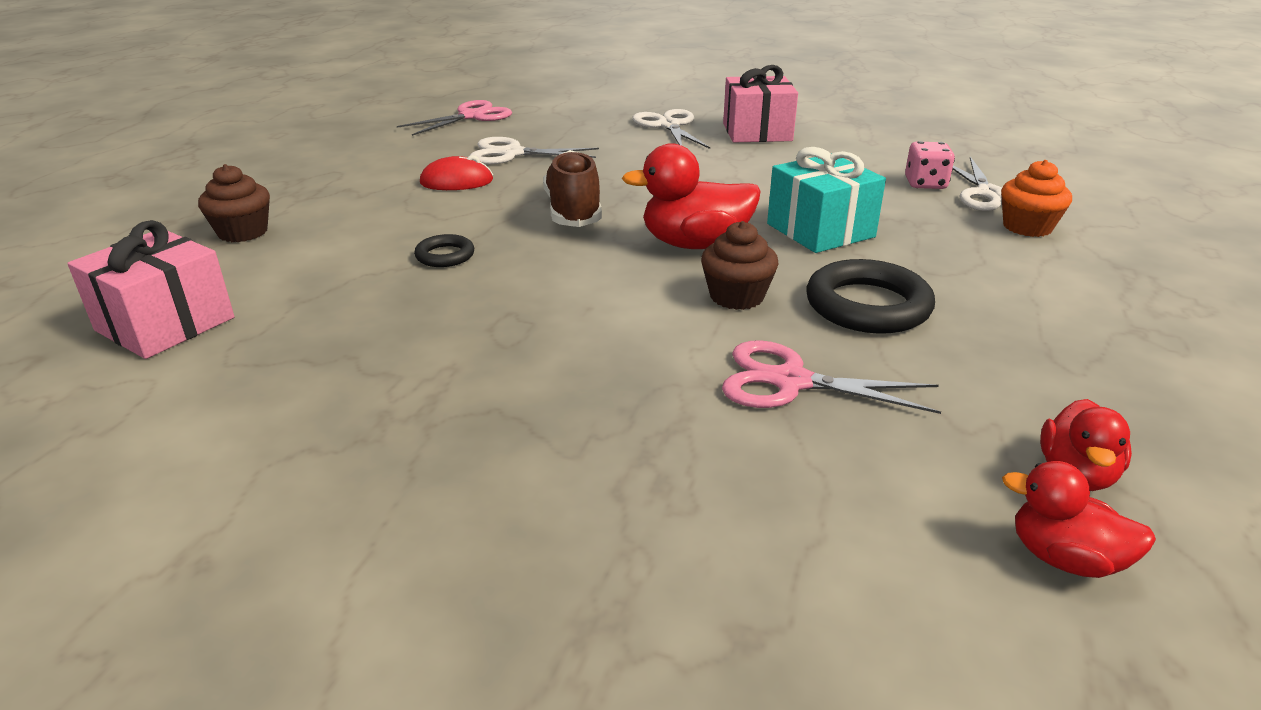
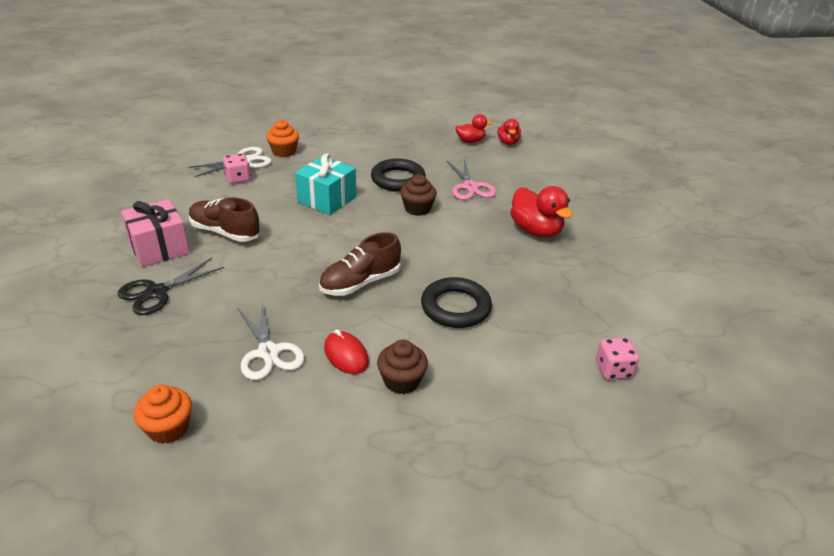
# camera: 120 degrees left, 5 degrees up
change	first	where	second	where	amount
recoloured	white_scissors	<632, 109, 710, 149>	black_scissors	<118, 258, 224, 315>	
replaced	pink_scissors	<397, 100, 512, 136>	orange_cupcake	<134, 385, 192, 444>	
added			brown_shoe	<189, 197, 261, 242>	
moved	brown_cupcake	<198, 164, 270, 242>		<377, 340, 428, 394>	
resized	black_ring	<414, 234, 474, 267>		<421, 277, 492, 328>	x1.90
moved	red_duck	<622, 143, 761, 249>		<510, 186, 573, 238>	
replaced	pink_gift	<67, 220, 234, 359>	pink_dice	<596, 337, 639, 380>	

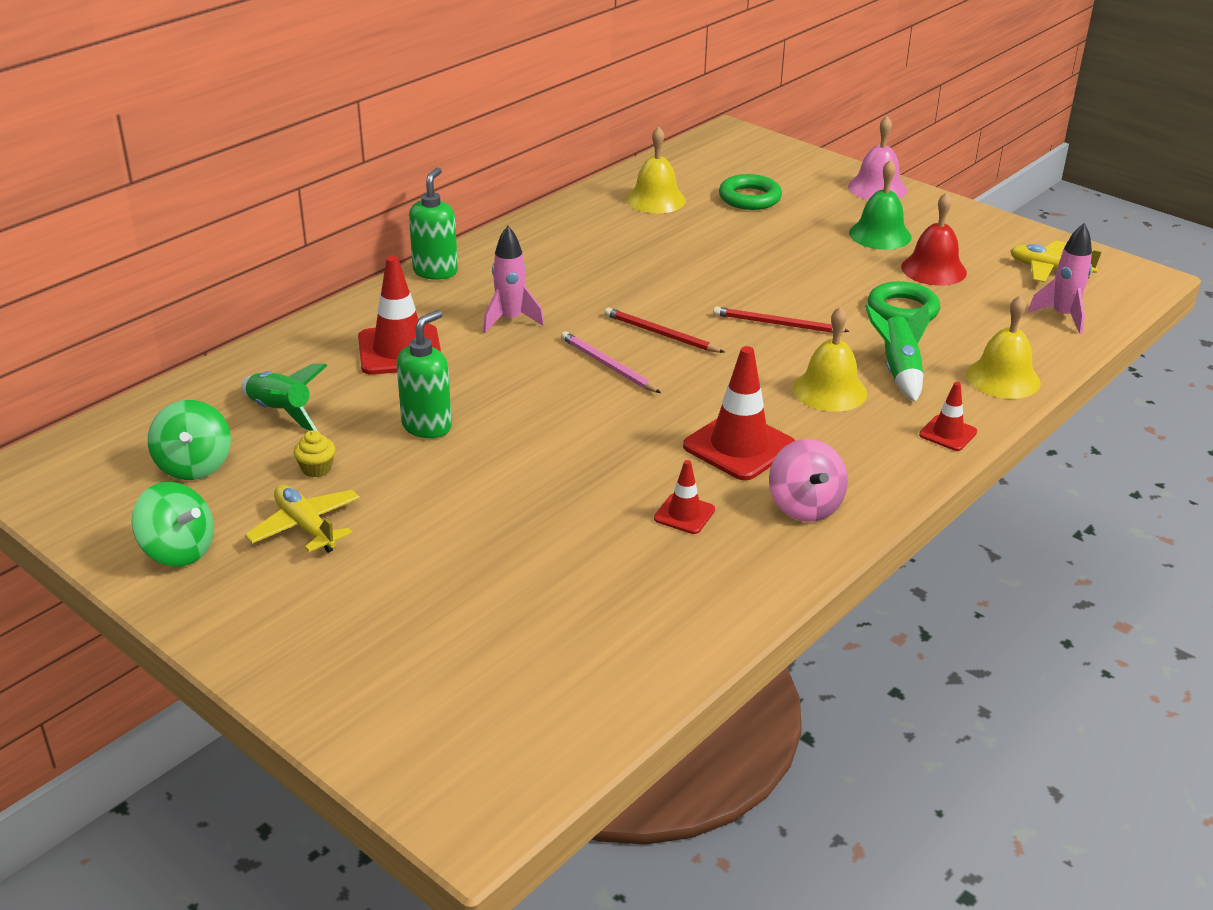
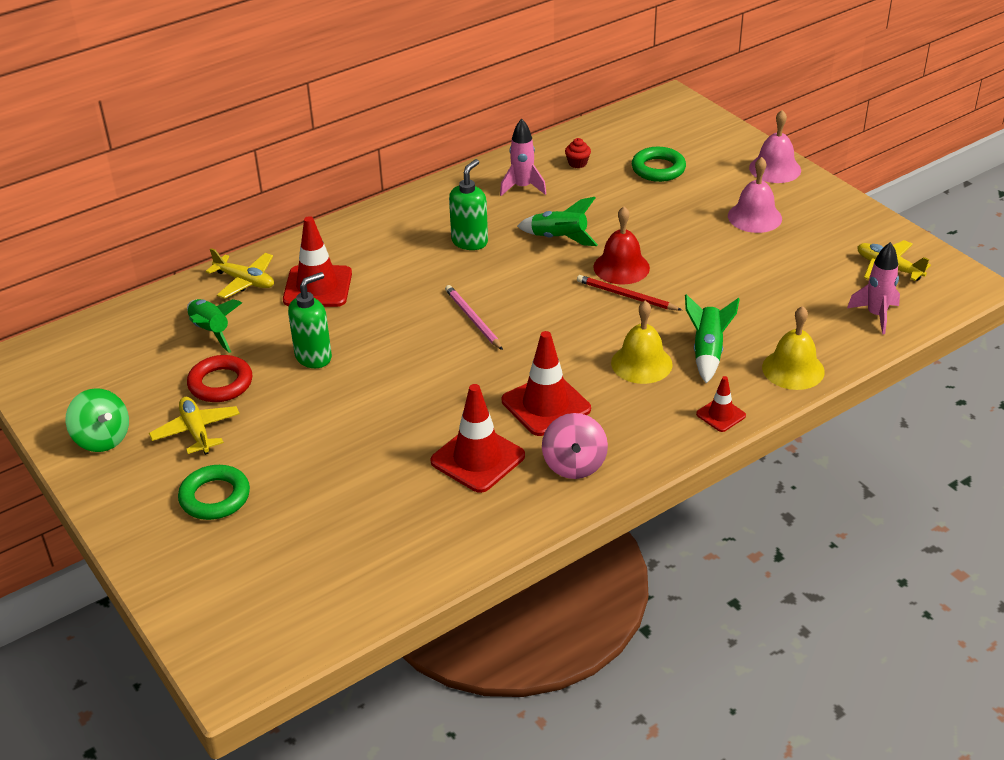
# camera: 15 degrees right, 5 degrees up
change	first	where	second	where	amount
moved	green_ring	<868, 281, 940, 321>		<178, 465, 250, 520>	
replaced	yellow_cupcake	<293, 430, 335, 477>	red_ring	<187, 355, 252, 402>	
added			yellow_plane	<206, 248, 274, 299>	
resized	red_traffic_cone	<654, 460, 715, 534>		<430, 384, 525, 493>	x1.87
moved	green_soap_dispenser	<409, 167, 458, 280>		<449, 159, 488, 250>	
moved	pink_rocket	<483, 226, 544, 333>		<500, 119, 547, 196>	
added			green_rocket	<517, 197, 598, 246>	
replaced	yellow_bell	<626, 126, 686, 213>	red_cupcake	<565, 138, 591, 168>	
moved	red_bell	<901, 192, 967, 286>		<593, 207, 650, 284>	
recoloured	green_bell	<849, 160, 912, 250>	pink_bell	<728, 157, 782, 233>	
removed	green_spinning_top	<148, 400, 231, 480>			
removed	red_pencil	<604, 307, 725, 353>			

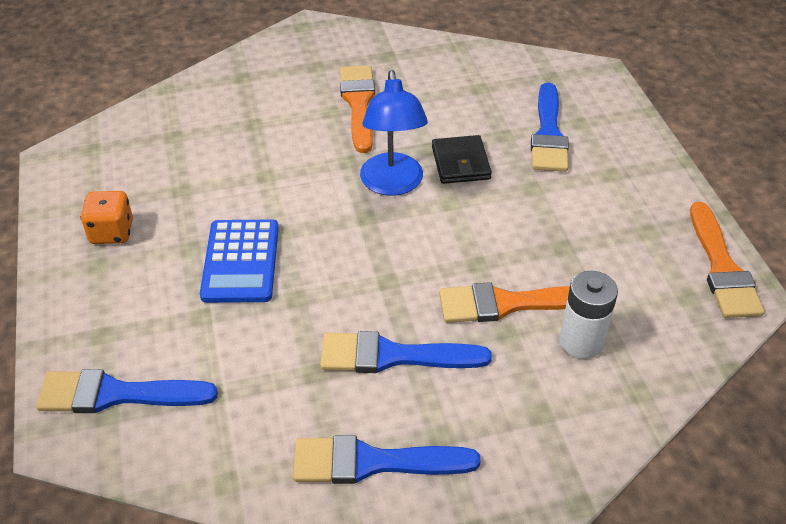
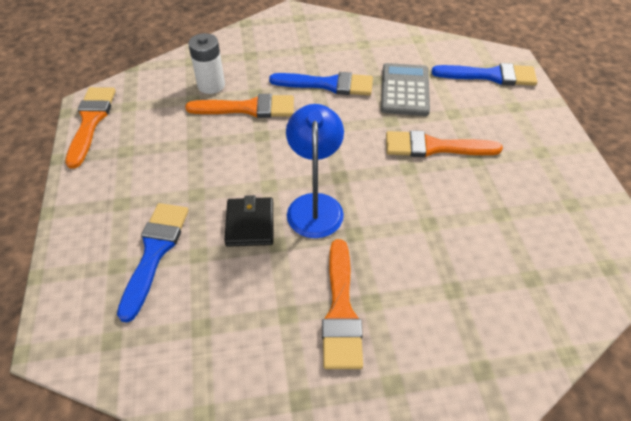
# camera: 175 degrees left, 5 degrees up
change	first	where	second	where	amount
added			grey_calculator	<381, 63, 430, 116>	
replaced	blue_calculator	<200, 220, 279, 303>	orange_brush	<386, 130, 503, 157>	
removed	orange_dice	<81, 191, 133, 244>			
removed	blue_brush	<293, 435, 481, 484>			

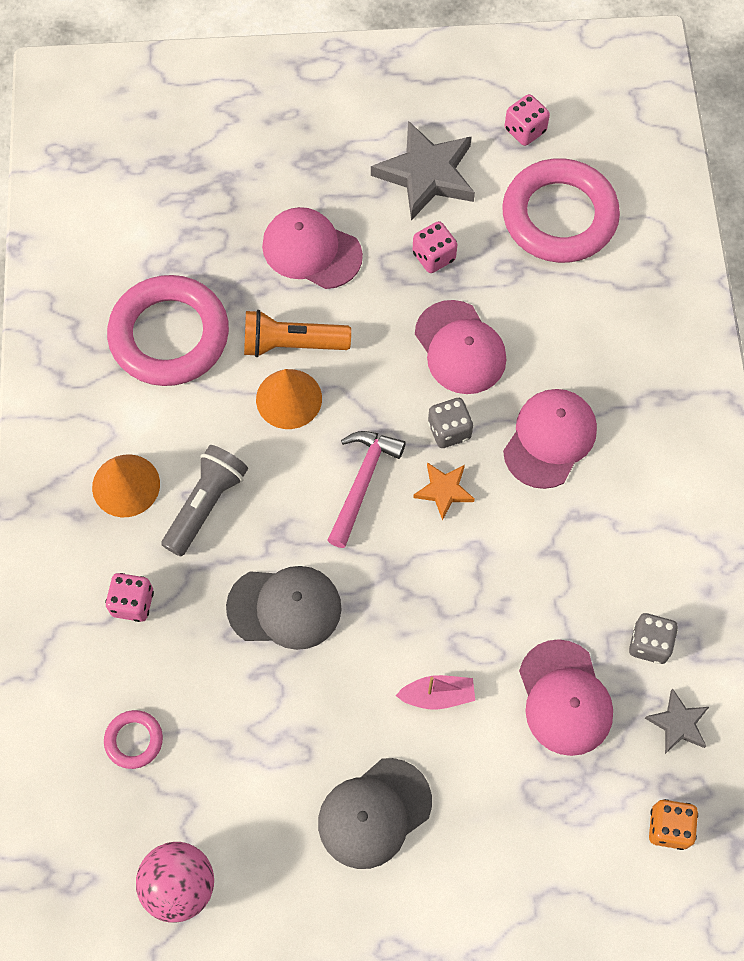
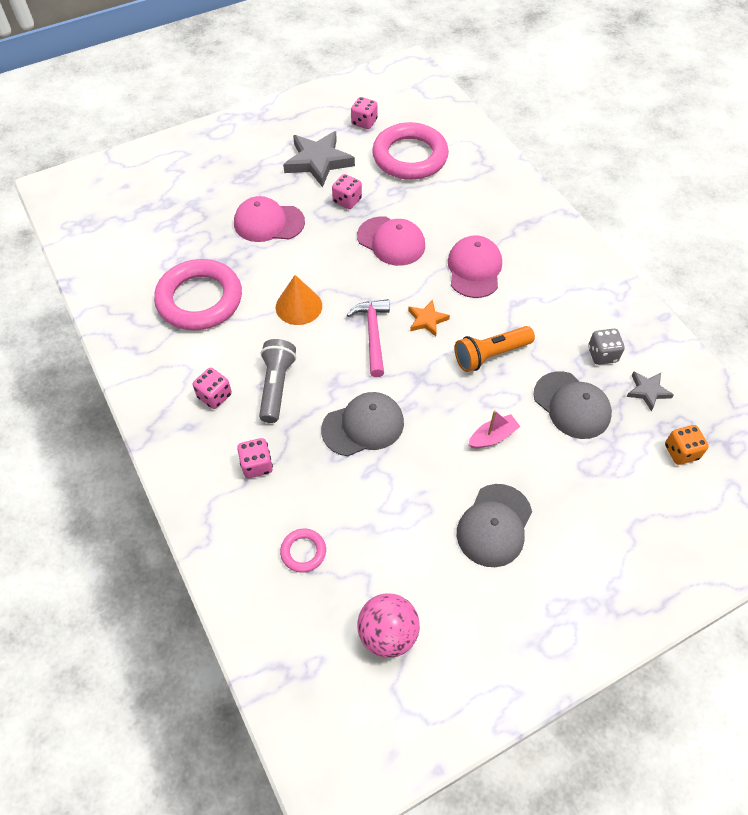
# camera: 25 degrees left, 10 degrees down
change	first	where	second	where	amount
replaced	orange_cone	<92, 454, 160, 517>	pink_dice	<193, 368, 232, 409>	
moved	orange_flashlight	<244, 310, 351, 357>		<455, 326, 535, 372>	
recoloured	pink_cap	<519, 639, 613, 756>	grey_cap	<533, 371, 612, 439>	
removed	grey_dice	<428, 398, 473, 448>			

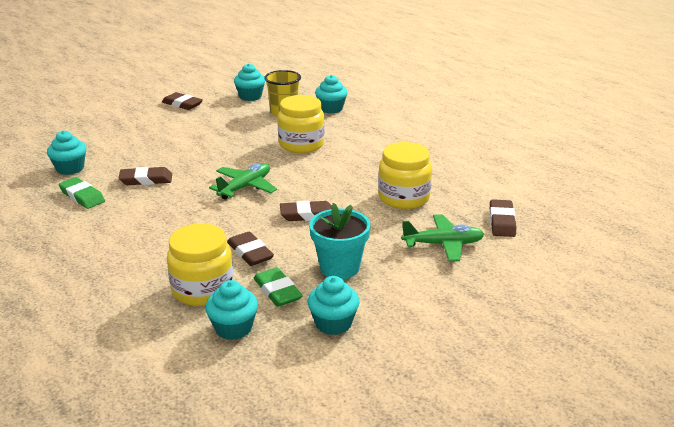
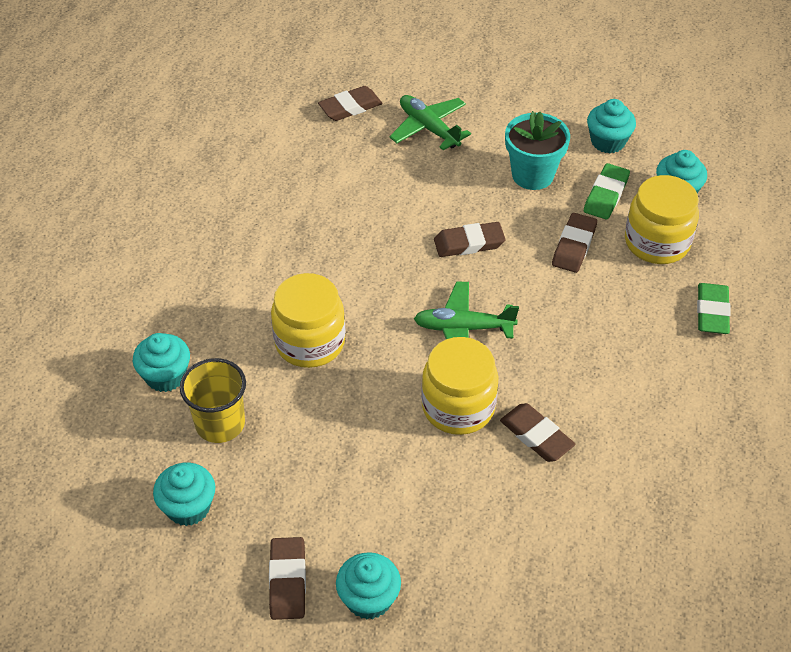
# camera: 125 degrees left, 20 degrees up
change	first	where	second	where	amount
moved	turquoise_cupcake	<47, 130, 86, 175>		<336, 552, 401, 619>	
moved	yellow_jar	<378, 142, 432, 209>		<421, 337, 498, 435>	
turned	brown_eraser	<280, 201, 332, 221>		<434, 222, 505, 257>	60 degrees counterclockwise
moved	green_eraser	<59, 177, 105, 209>		<697, 283, 731, 334>	

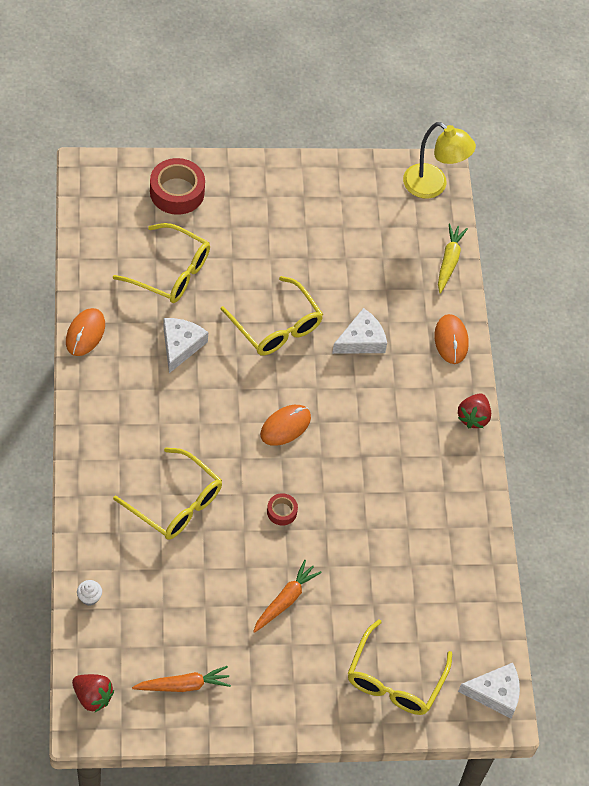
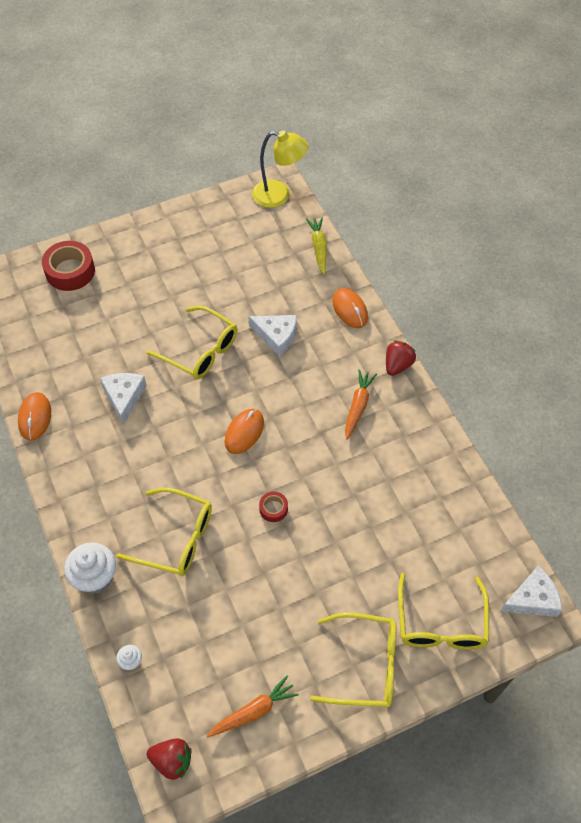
# camera: 15 degrees left, 0 degrees up
change	first	where	second	where	amount
added			white_cupcake	<64, 542, 116, 594>	
turned	white_cheese	<332, 308, 387, 354>		<248, 315, 297, 356>	75 degrees clockwise
moved	yellow_glasses	<113, 223, 210, 303>		<310, 612, 396, 707>	
moved	orange_carrot	<253, 560, 322, 633>		<345, 369, 377, 440>	
turned	red_strawberry	<458, 393, 491, 428>		<386, 340, 416, 376>	150 degrees counterclockwise

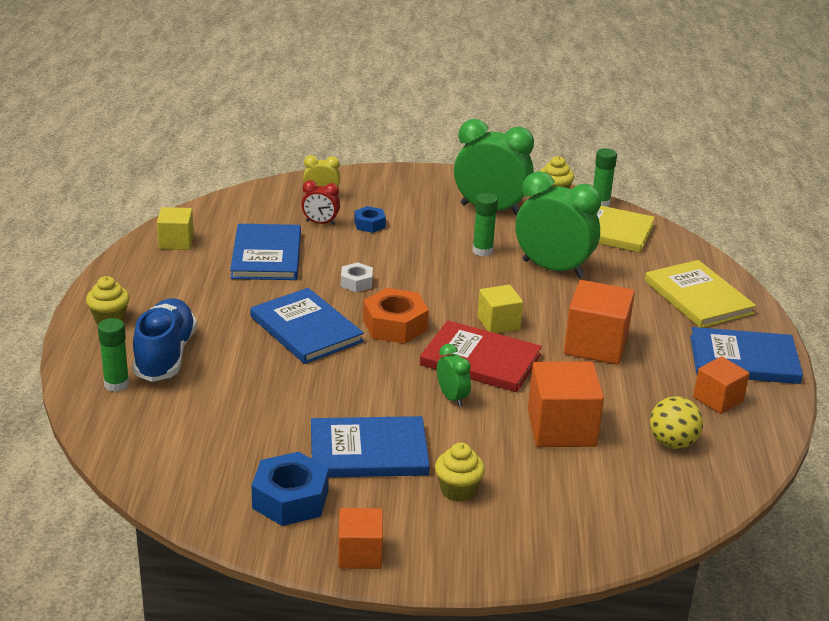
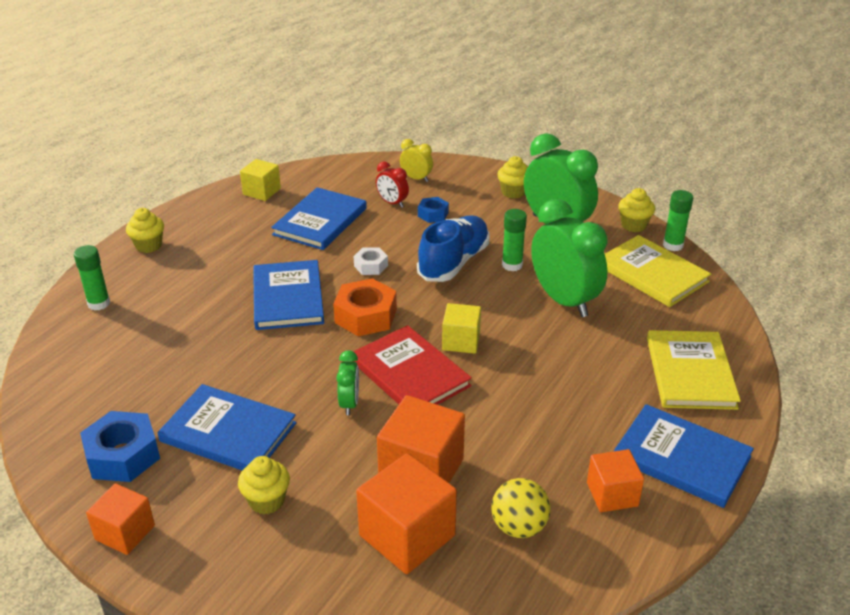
# camera: 30 degrees right, 5 degrees up
change	first	where	second	where	amount
moved	orange_cube	<564, 280, 635, 365>		<356, 453, 457, 574>	
moved	blue_shoe	<132, 298, 197, 382>		<417, 215, 490, 282>	
added			yellow_cupcake	<497, 156, 527, 199>	

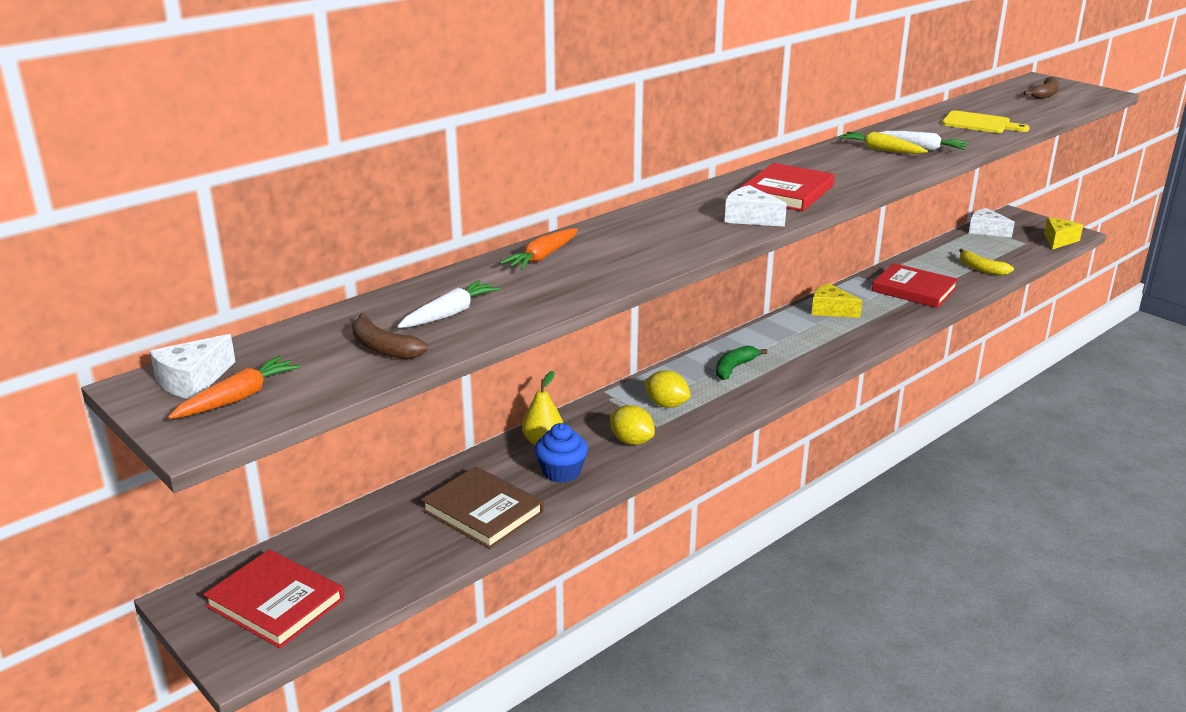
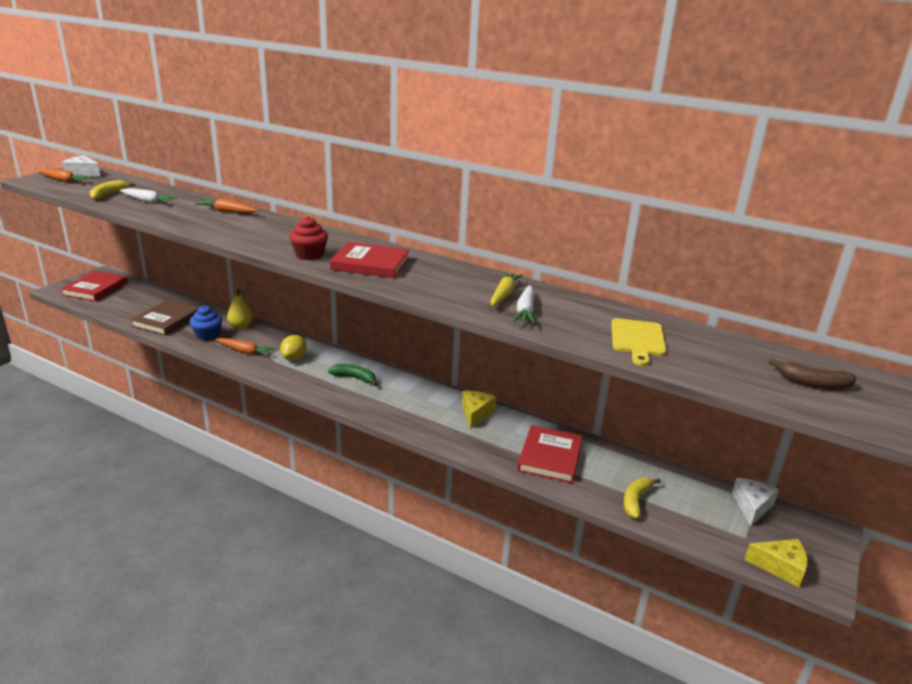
# camera: 70 degrees right, 0 degrees up
change	first	where	second	where	amount
recoloured	brown_banana	<352, 313, 428, 359>	yellow_banana	<90, 180, 135, 200>	
replaced	yellow_lemon	<610, 405, 655, 445>	orange_carrot	<216, 338, 276, 357>	
replaced	white_cheese	<725, 185, 787, 227>	red_cupcake	<289, 216, 328, 260>	

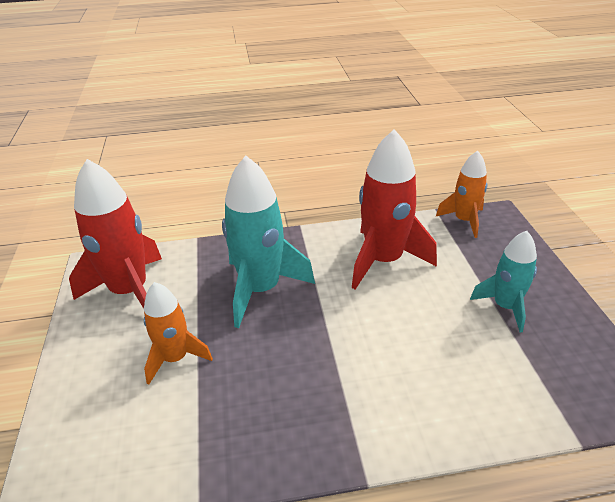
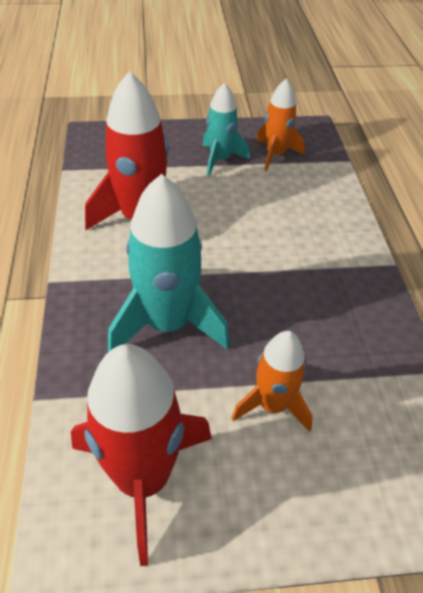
# camera: 90 degrees left, 10 degrees up
change	first	where	second	where	amount
moved	orange_rocket	<436, 151, 488, 238>		<256, 78, 305, 171>	

